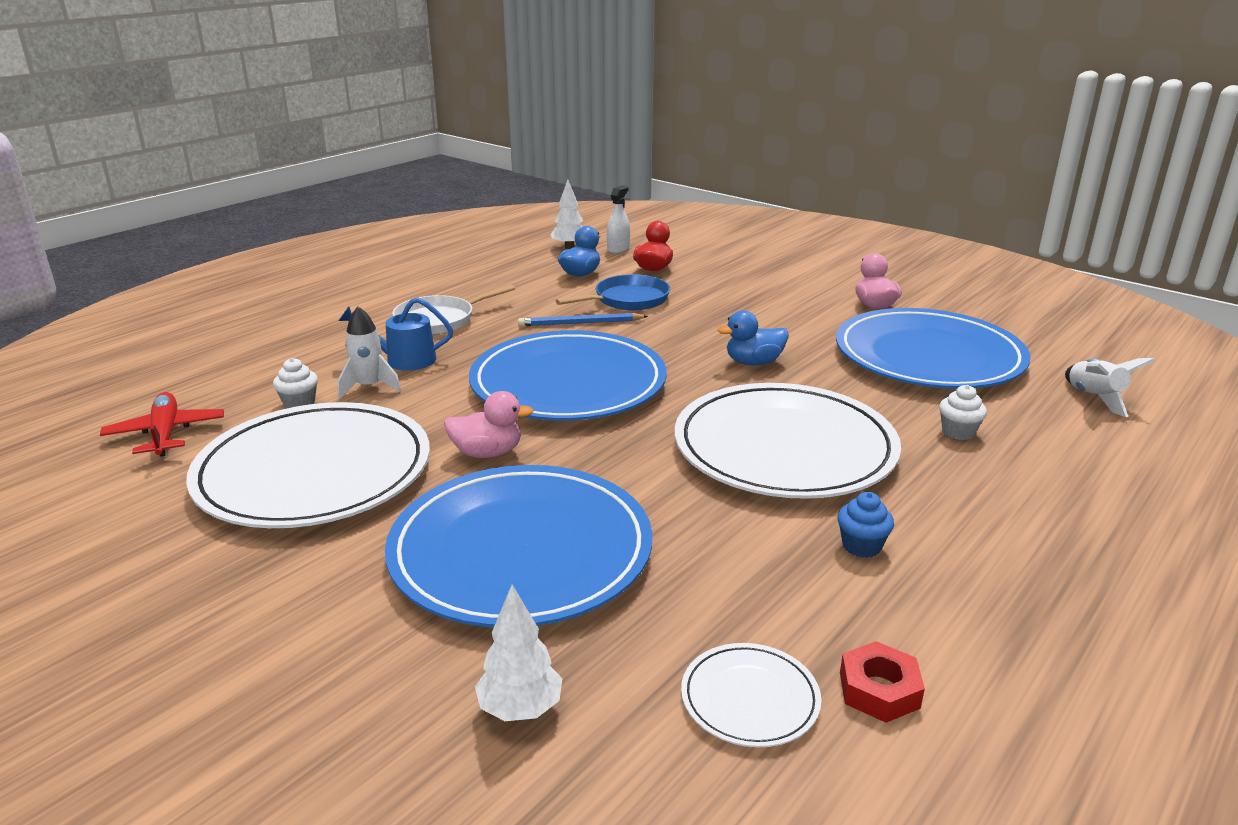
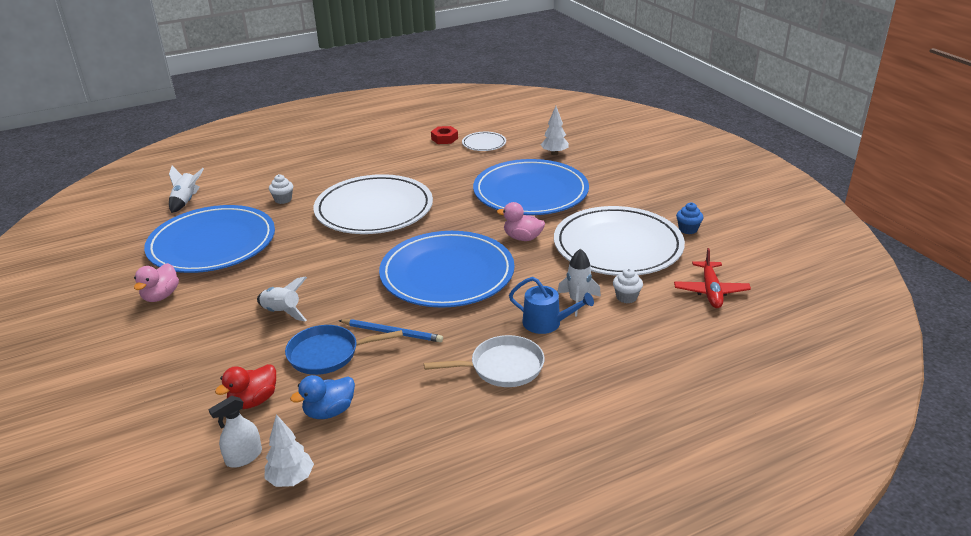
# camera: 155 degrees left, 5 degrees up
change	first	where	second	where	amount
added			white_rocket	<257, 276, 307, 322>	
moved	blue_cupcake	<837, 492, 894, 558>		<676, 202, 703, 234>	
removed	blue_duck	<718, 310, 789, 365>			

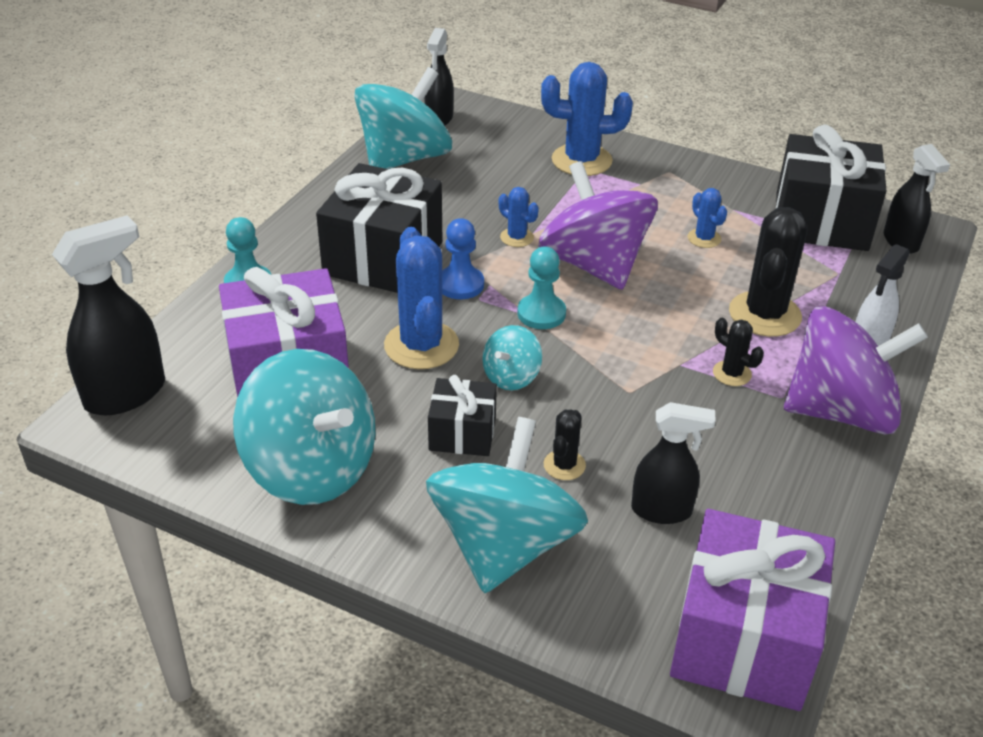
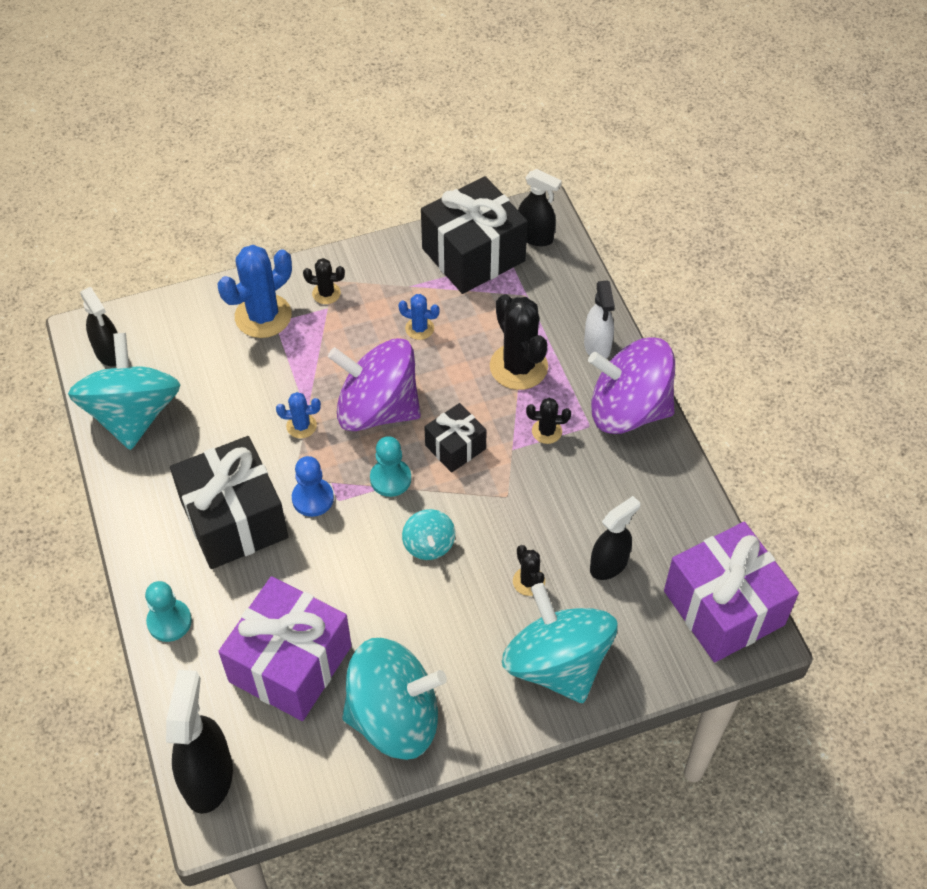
# camera: 45 degrees left, 15 degrees up
change	first	where	second	where	amount
added			black_cactus	<303, 258, 345, 304>	
moved	black_gift	<428, 375, 497, 456>		<424, 403, 487, 473>	
turned	purple_spinning_top	<784, 306, 928, 435>		<588, 337, 675, 434>	120 degrees counterclockwise
removed	blue_cactus	<384, 227, 459, 369>			

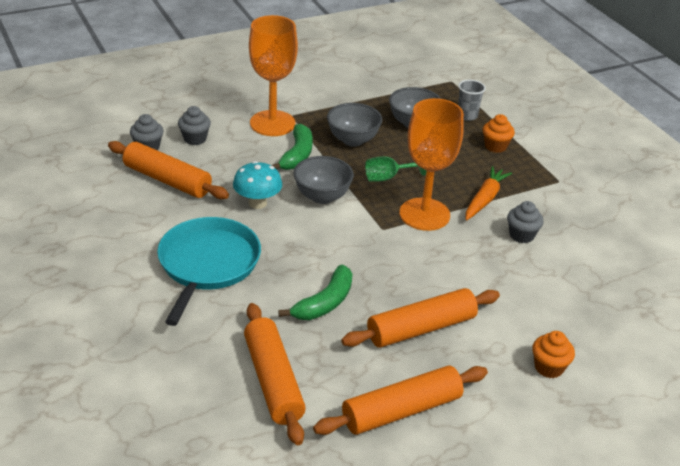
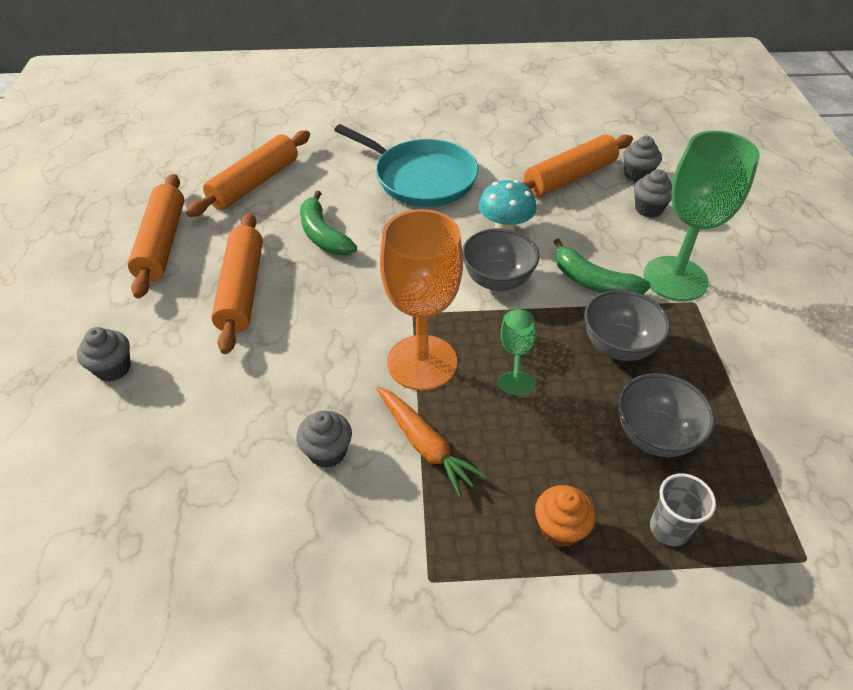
# camera: 115 degrees right, 10 degrees up
change	first	where	second	where	amount
recoloured	orange_cupcake	<532, 331, 575, 378>	grey_cupcake	<77, 327, 131, 382>	
turned	orange_rolling_pin	<244, 303, 306, 445>		<186, 130, 310, 217>	60 degrees counterclockwise
recoloured	orange_goblet	<249, 15, 298, 136>	green_goblet	<643, 131, 760, 301>	

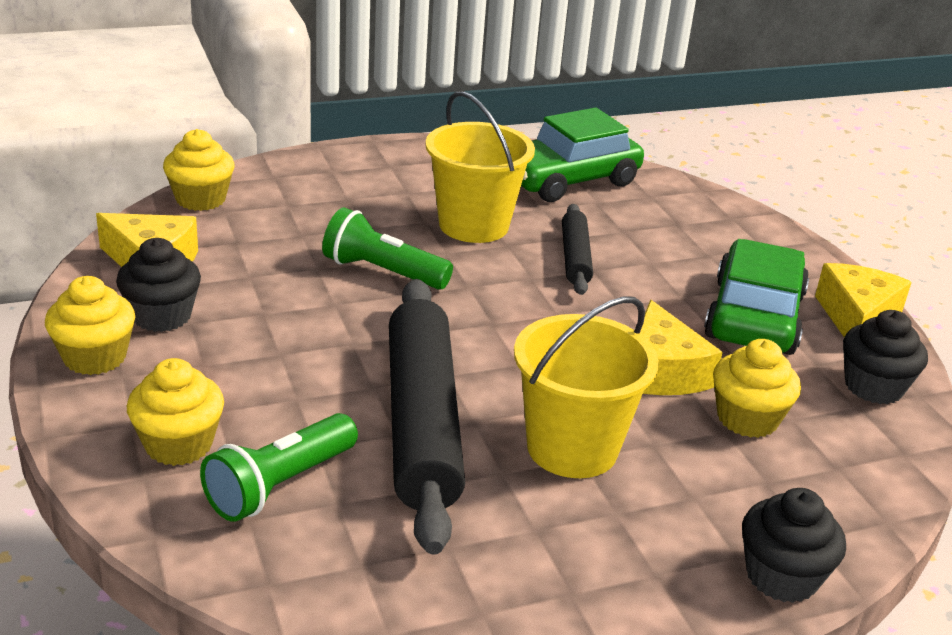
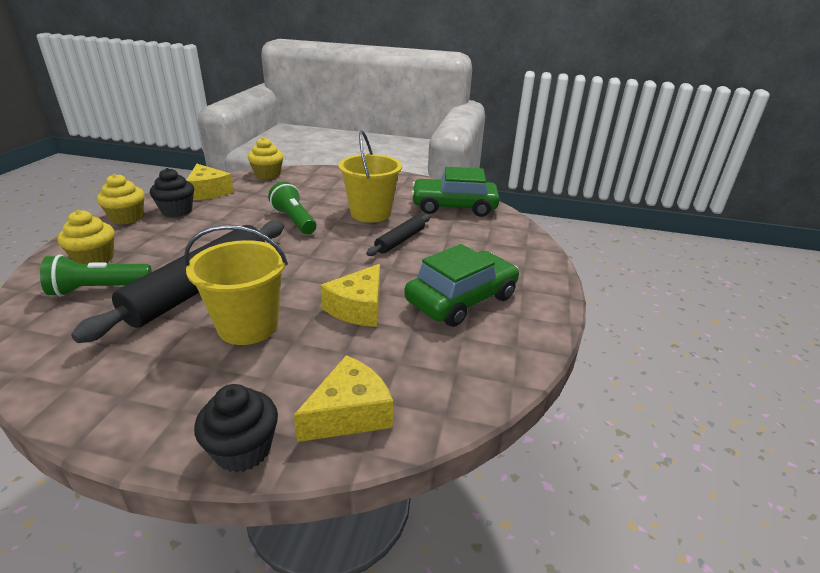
# camera: 35 degrees right, 0 degrees up
change	first	where	second	where	amount
moved	yellow_cheese	<815, 263, 912, 337>		<294, 355, 393, 442>	
removed	yellow_cupcake	<713, 339, 801, 438>			
removed	black_cupcake	<843, 310, 928, 404>			

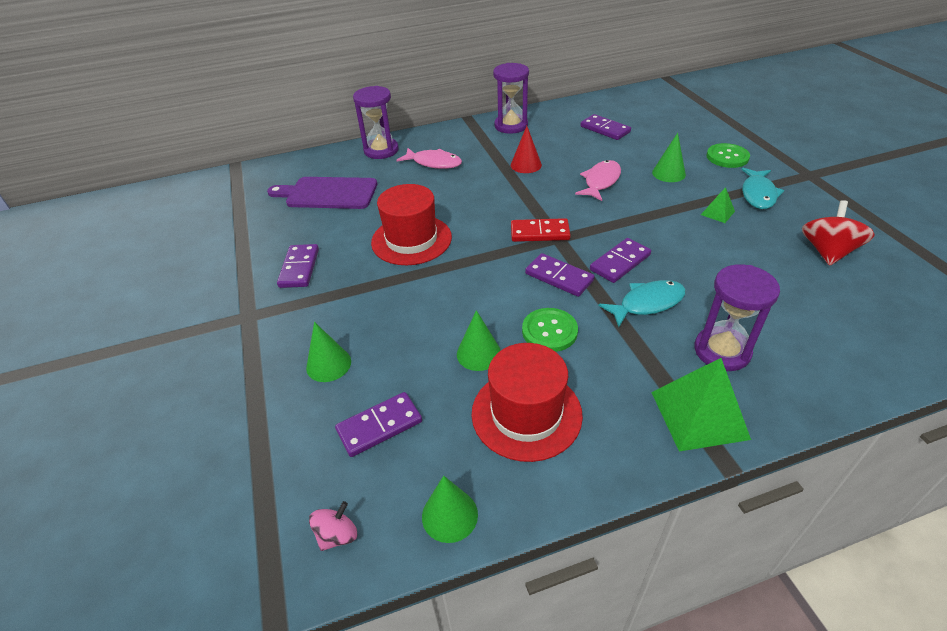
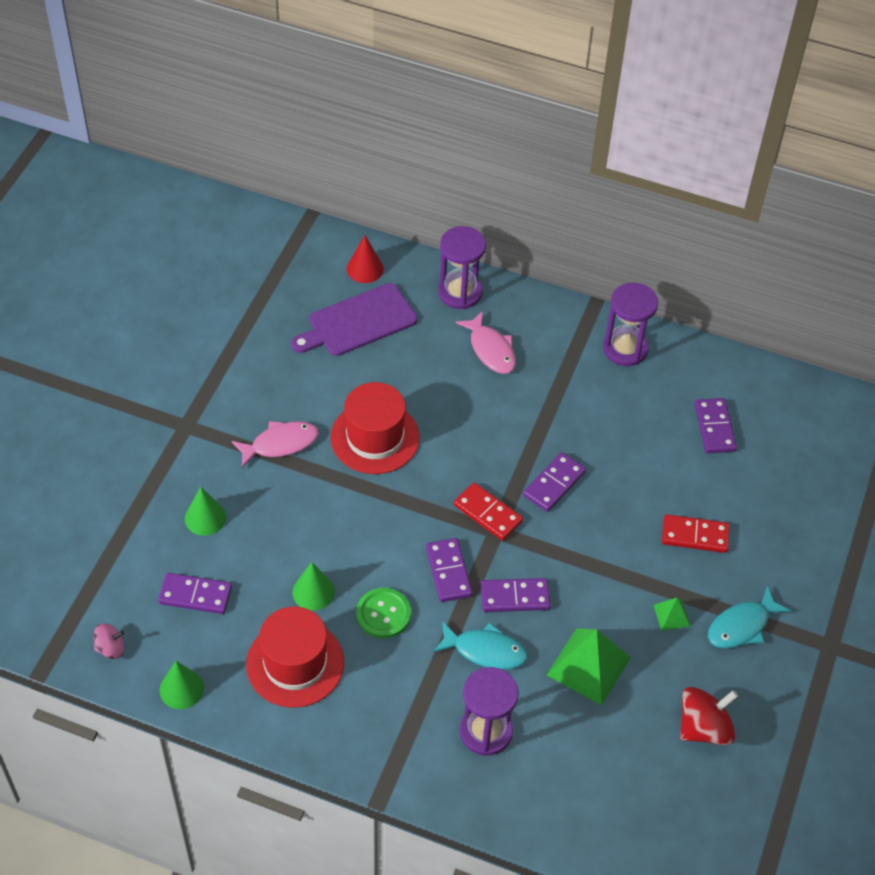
# camera: 35 degrees right, 10 degrees up
change	first	where	second	where	amount
moved	pink_fish	<575, 160, 621, 201>		<232, 421, 319, 468>	
turned	purple_cutting_board	<267, 177, 377, 209>		<291, 283, 417, 356>	75 degrees counterclockwise
moved	red_cone	<511, 126, 542, 173>		<347, 235, 384, 283>	
moved	purple_domino	<277, 244, 319, 288>		<523, 452, 586, 512>	
moved	green_pyramid	<651, 358, 751, 452>		<547, 628, 631, 705>	
replaced	green_cone	<652, 133, 686, 182>	red_domino	<662, 514, 730, 553>	
removed	green_button	<706, 143, 750, 168>			

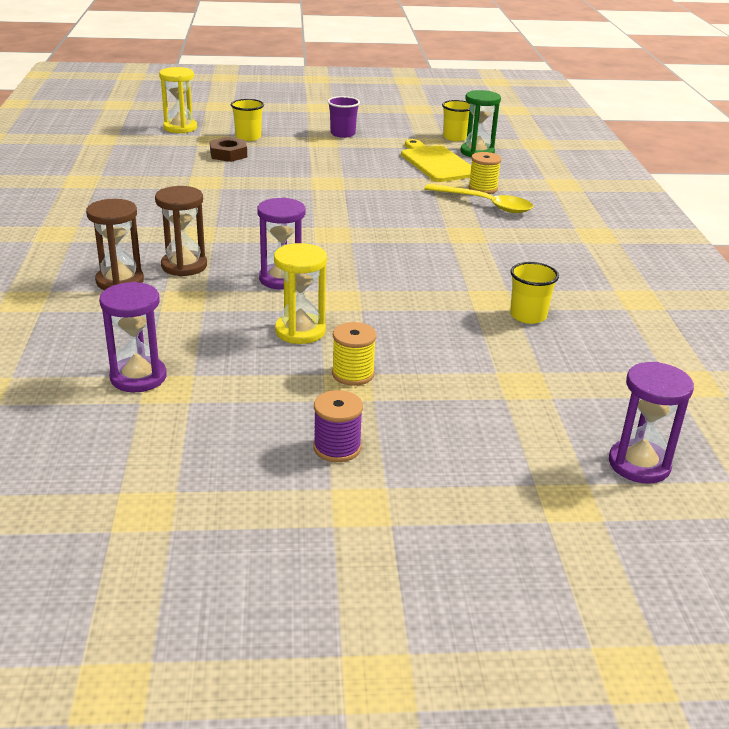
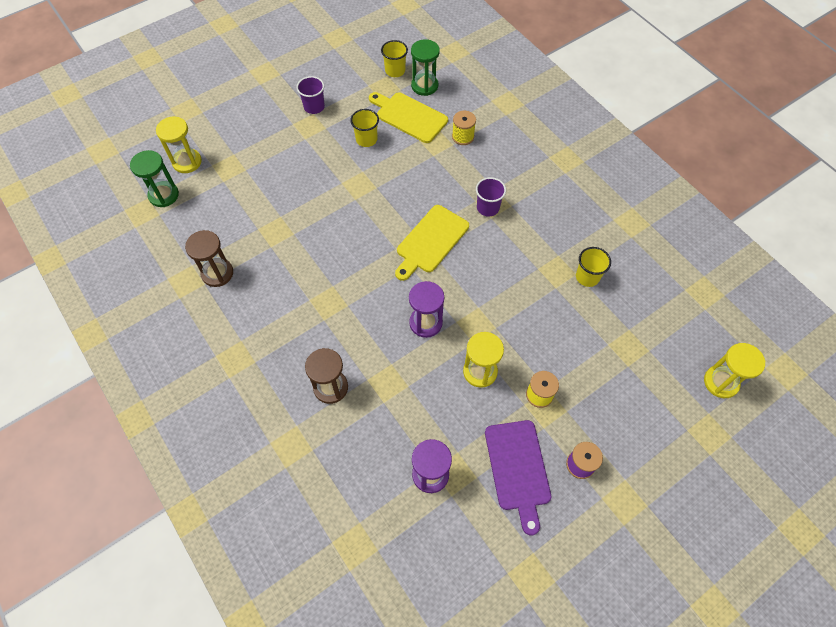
# camera: 30 degrees left, 30 degrees up
change	first	where	second	where	amount
added			green_hourglass	<130, 150, 179, 207>	
moved	brown_hourglass	<155, 186, 207, 276>		<185, 230, 233, 287>	
moved	yellow_cup	<231, 99, 264, 141>		<350, 109, 379, 147>	
added			yellow_cutting_board	<395, 205, 469, 281>	
added			purple_cup	<476, 177, 506, 217>	
added			purple_cutting_board	<485, 420, 551, 535>	
recoloured	purple_hourglass	<609, 362, 694, 483>	yellow_hourglass	<704, 343, 765, 398>	
removed	brown_nut	<210, 137, 247, 162>			
removed	yellow_spoon	<424, 184, 533, 213>			

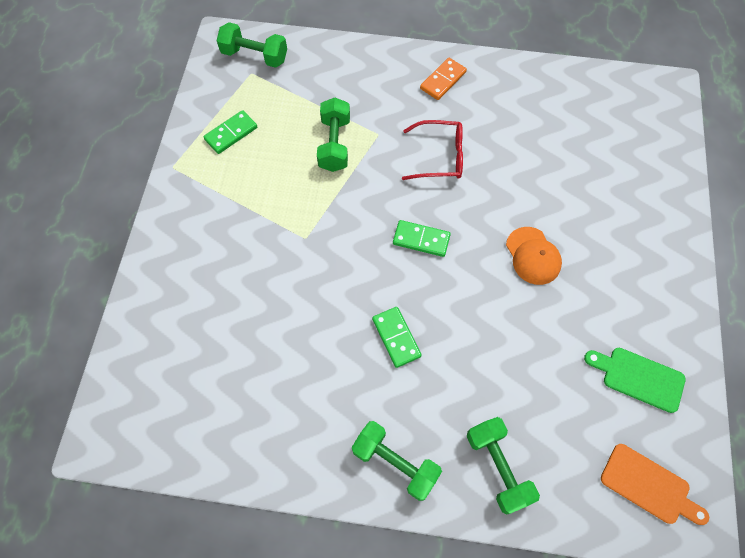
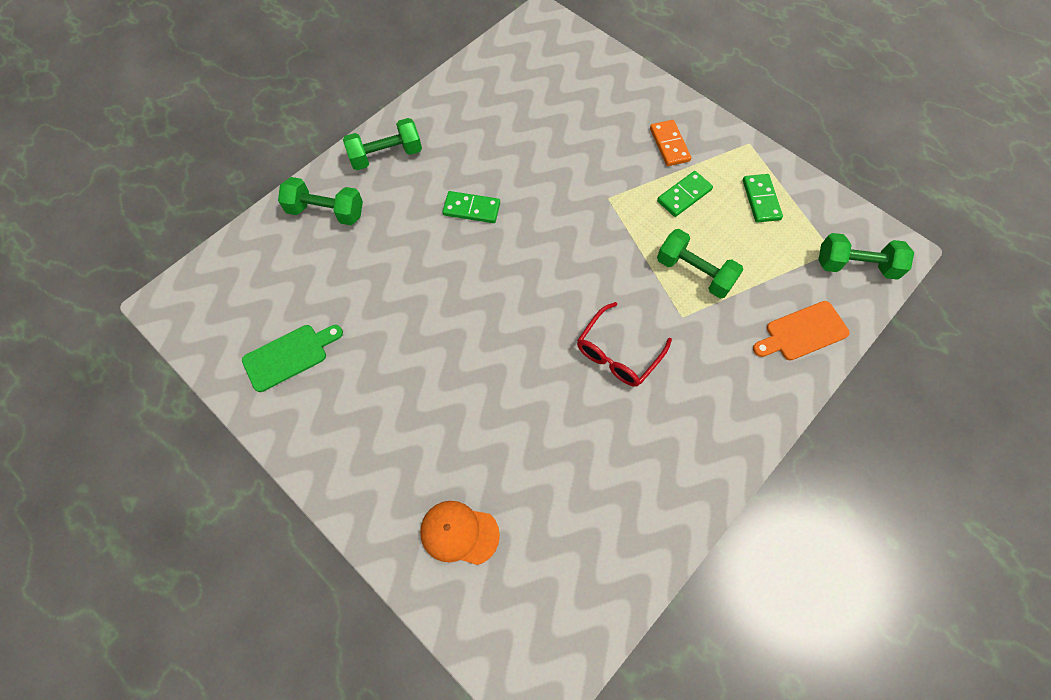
# camera: 125 degrees right, 0 degrees up
change	first	where	second	where	amount
moved	orange_cap	<506, 227, 562, 285>		<420, 501, 500, 565>	
moved	orange_domino	<420, 58, 467, 100>		<650, 120, 691, 166>	
moved	green_domino	<393, 220, 451, 257>		<657, 171, 713, 217>	
moved	orange_cutting_board	<601, 444, 709, 525>		<753, 301, 850, 361>	
turned	green_dumbbell	<217, 22, 287, 68>		<818, 233, 914, 280>	45 degrees clockwise

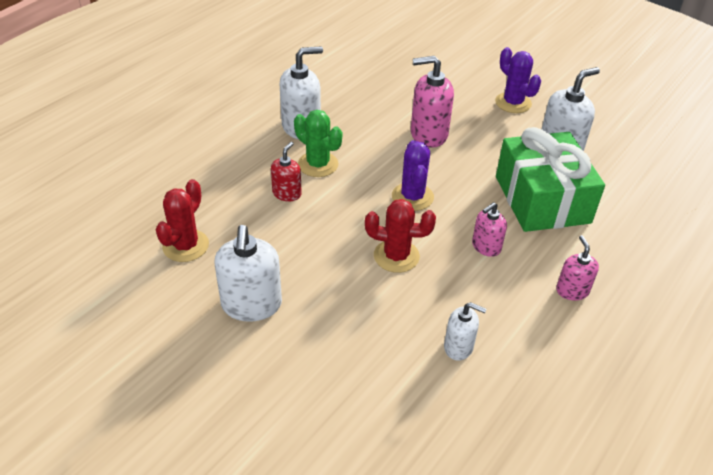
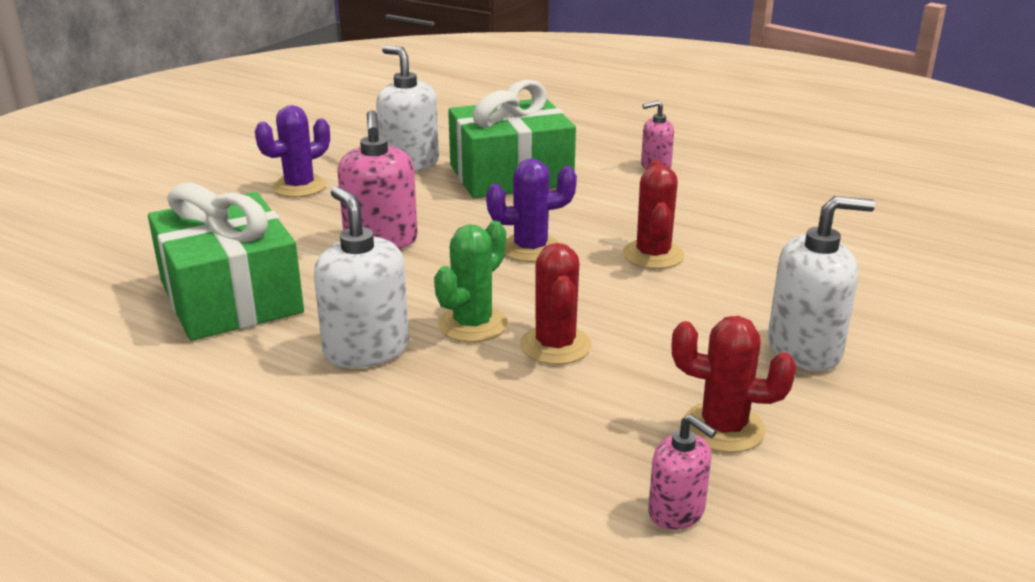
# camera: 95 degrees left, 15 degrees down
change	first	where	second	where	amount
added			green_gift	<148, 183, 304, 341>	
replaced	red_soap_dispenser	<271, 142, 302, 201>	red_cactus	<520, 243, 592, 365>	
moved	pink_soap_dispenser	<472, 202, 507, 257>		<648, 414, 717, 530>	
removed	white_soap_dispenser	<444, 302, 486, 361>			

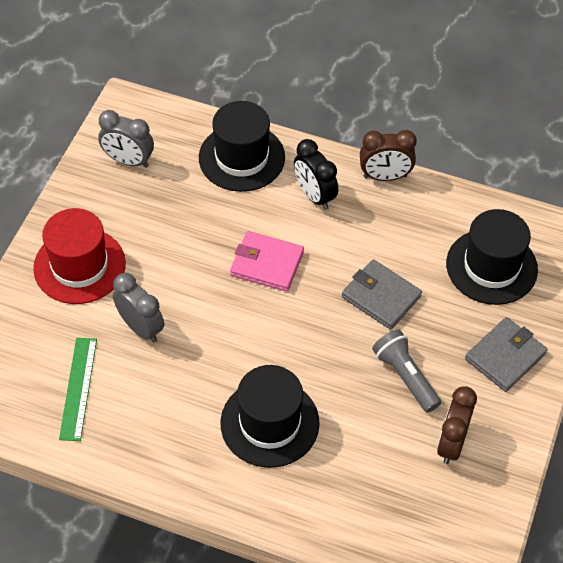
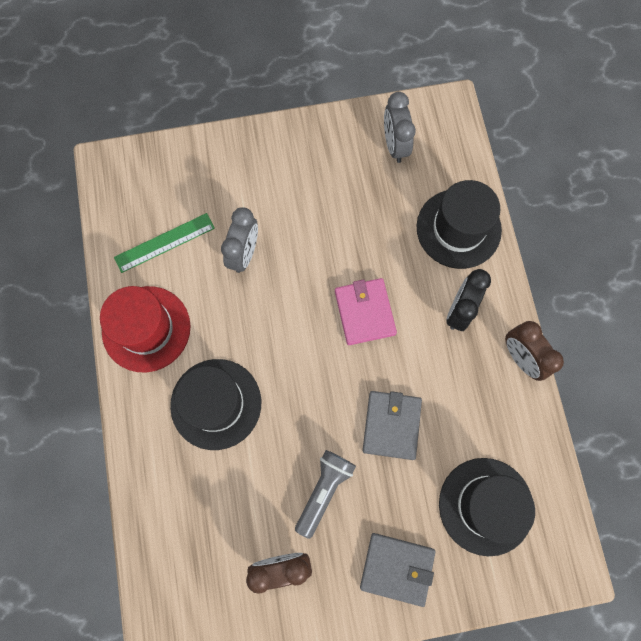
# camera: 60 degrees right, 20 degrees up
change	first	where	second	where	amount
moved	red_hat	<33, 208, 126, 304>		<100, 286, 190, 372>	

